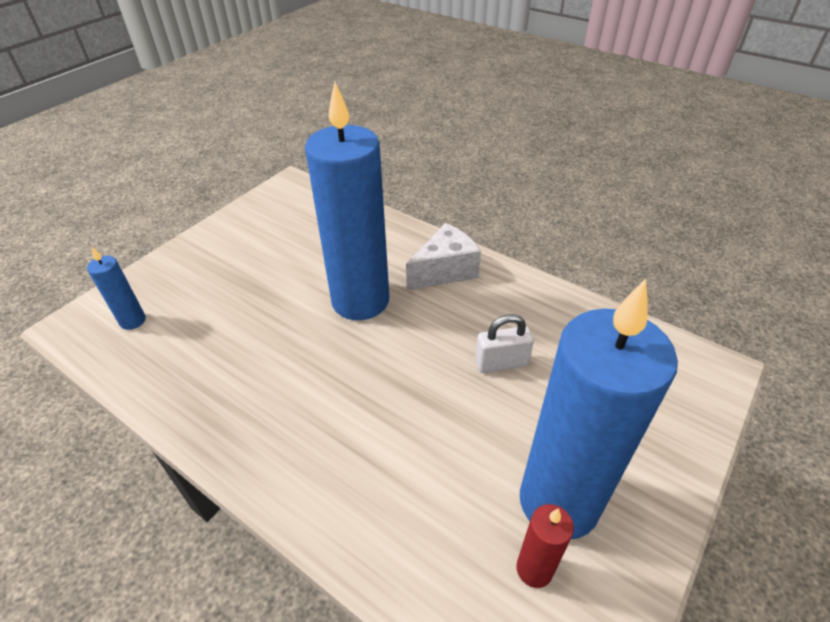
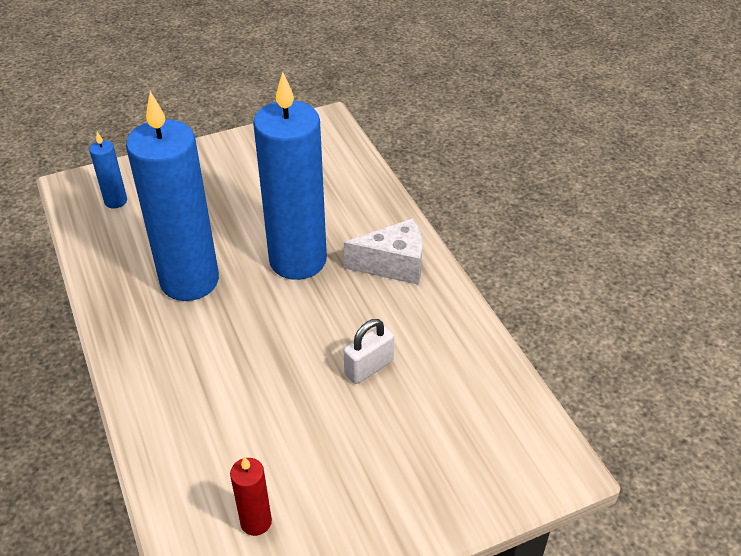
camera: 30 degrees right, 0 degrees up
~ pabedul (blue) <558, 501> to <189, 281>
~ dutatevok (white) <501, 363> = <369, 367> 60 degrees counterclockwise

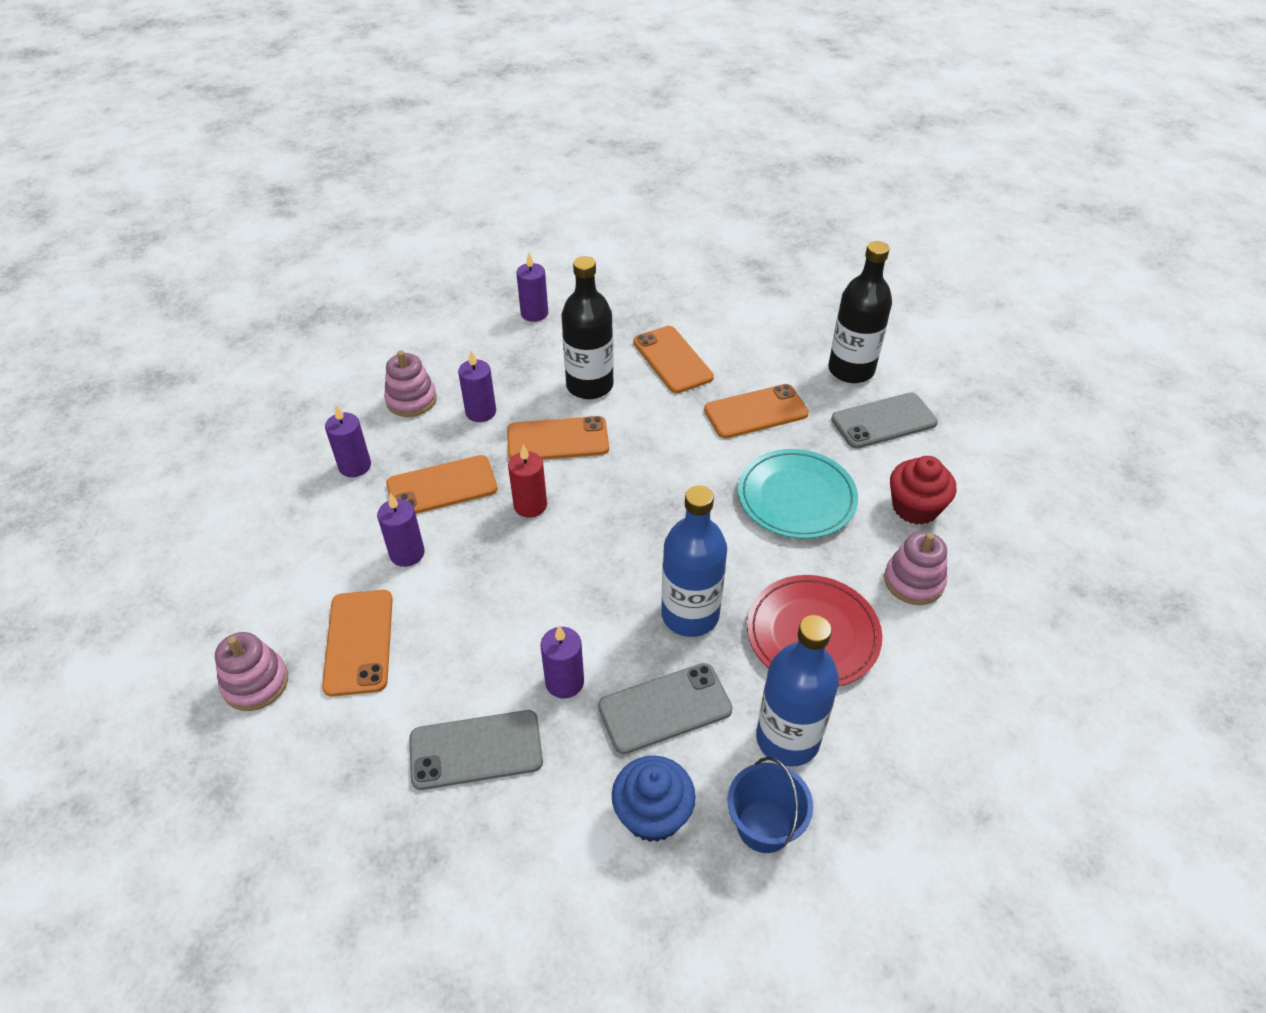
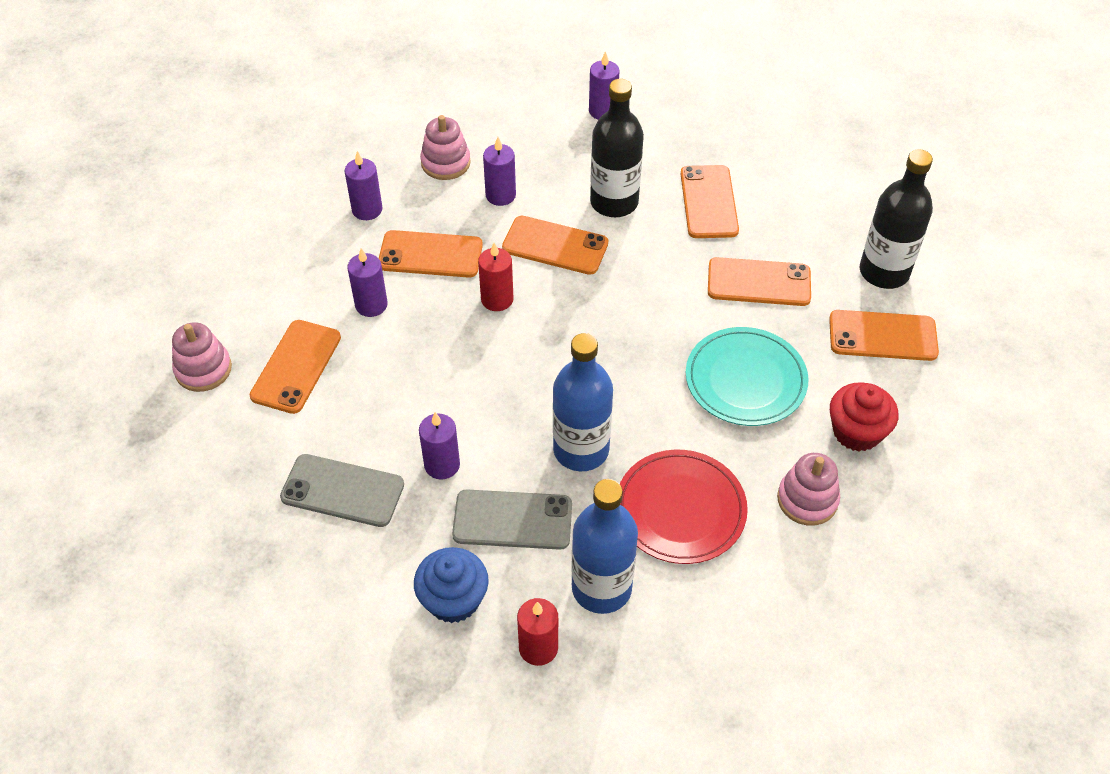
camera: 25 degrees right, 5 degrees up
~ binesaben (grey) <883, 421> to binesaben (orange) <882, 336>
~ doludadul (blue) <764, 826> to pabedul (red) <538, 648>

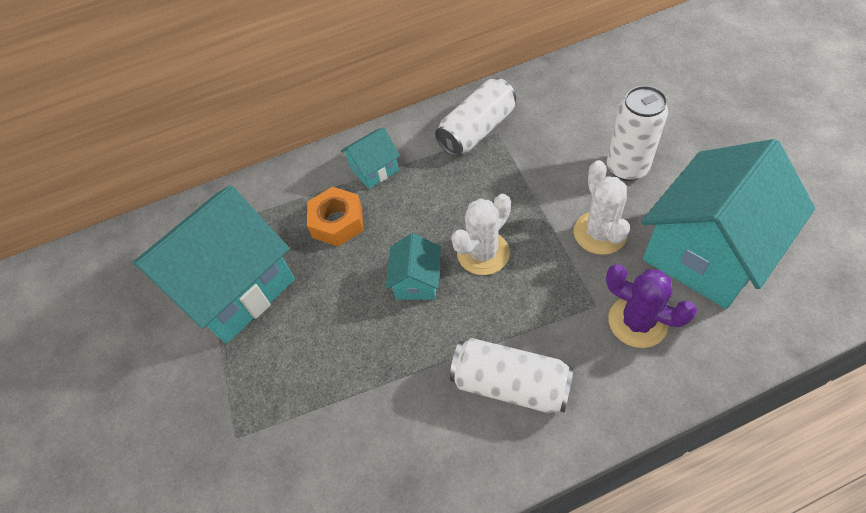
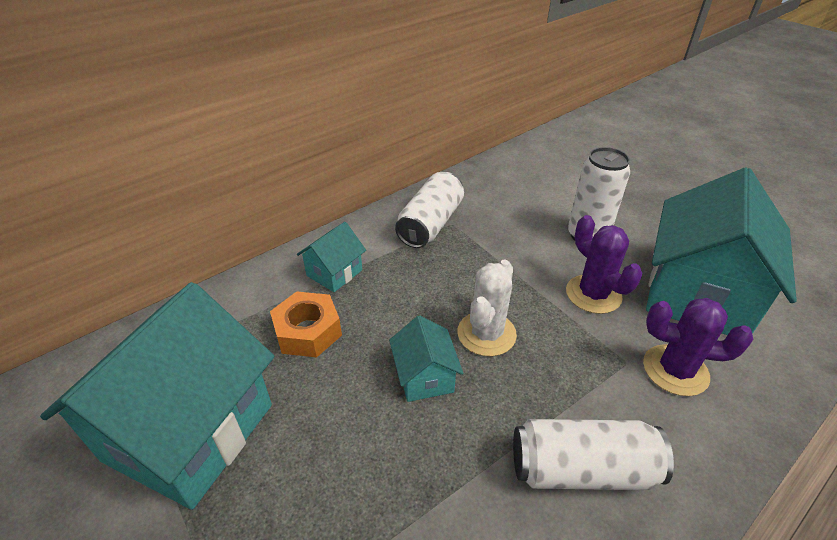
camera: 25 degrees left, 15 degrees down
~ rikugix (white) <600, 233> to rikugix (purple) <593, 294>

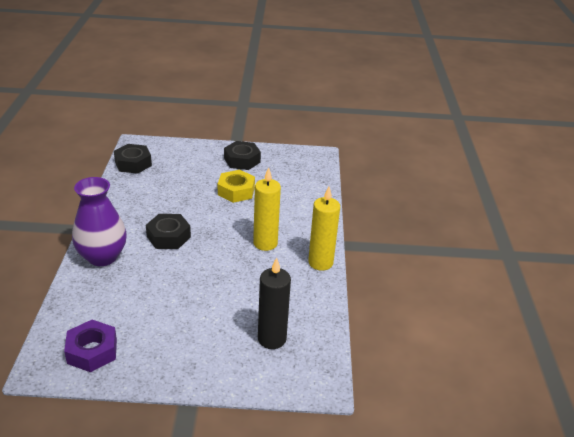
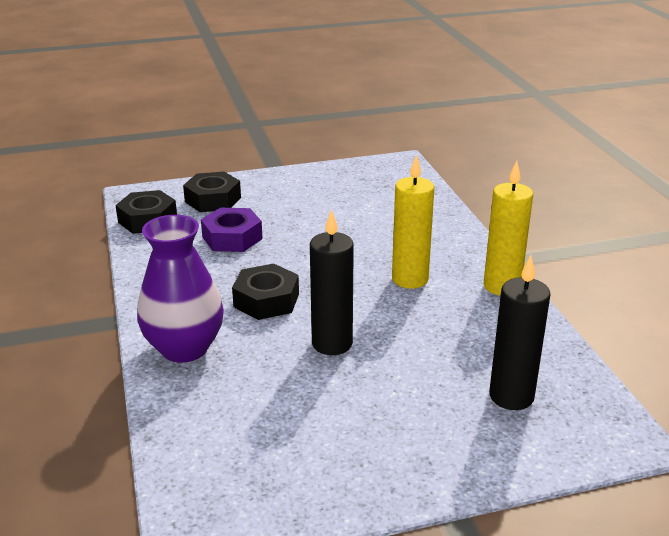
camera: 15 degrees left, 5 degrees down
~ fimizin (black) <242, 160> to <213, 199>
- fimizin (yellow) <236, 191>
~ fimizin (purple) <92, 351> to <232, 238>
+ pabedul (black) <332, 343>

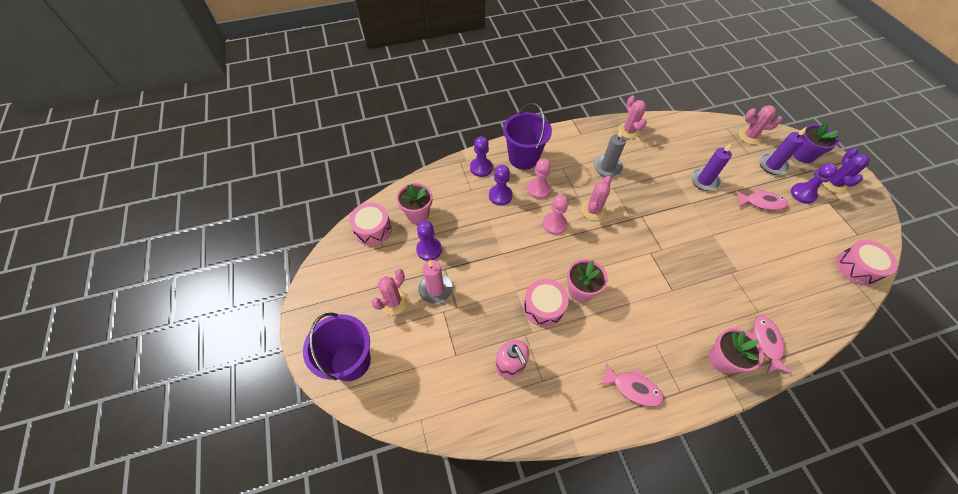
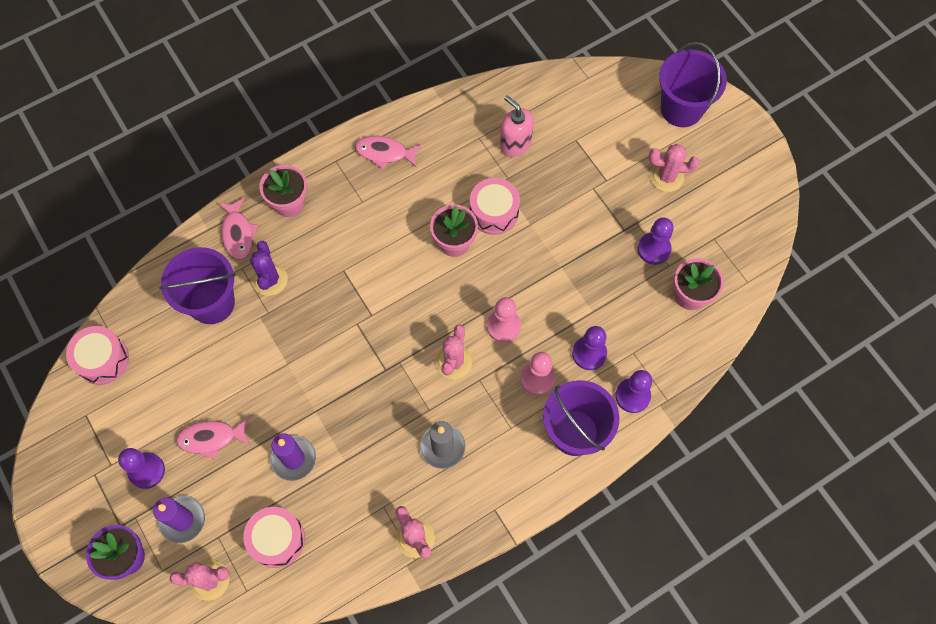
camera: 165 degrees right, 10 degrees up
~ rikugix (purple) <834, 183> to <270, 279>
~ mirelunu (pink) <373, 229> to <277, 539>
- pabedul (pink) <435, 289>
~ rikugix (pink) <393, 302> = <667, 177> 75 degrees clockwise
+ doludadul (purple) <212, 303>

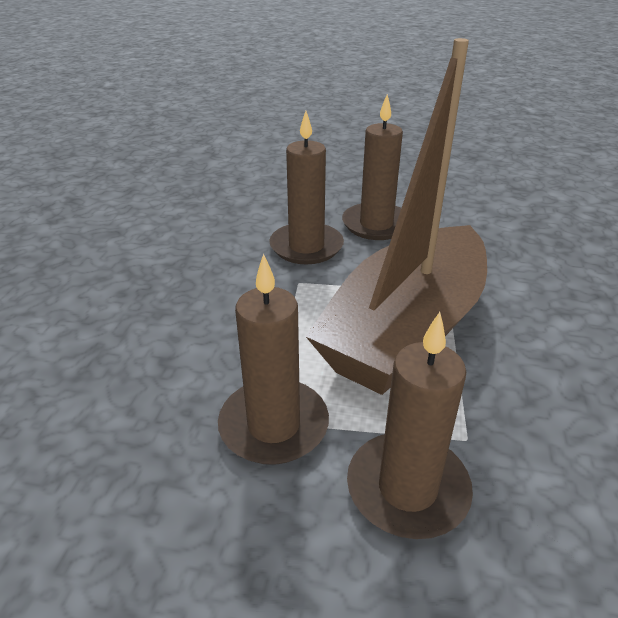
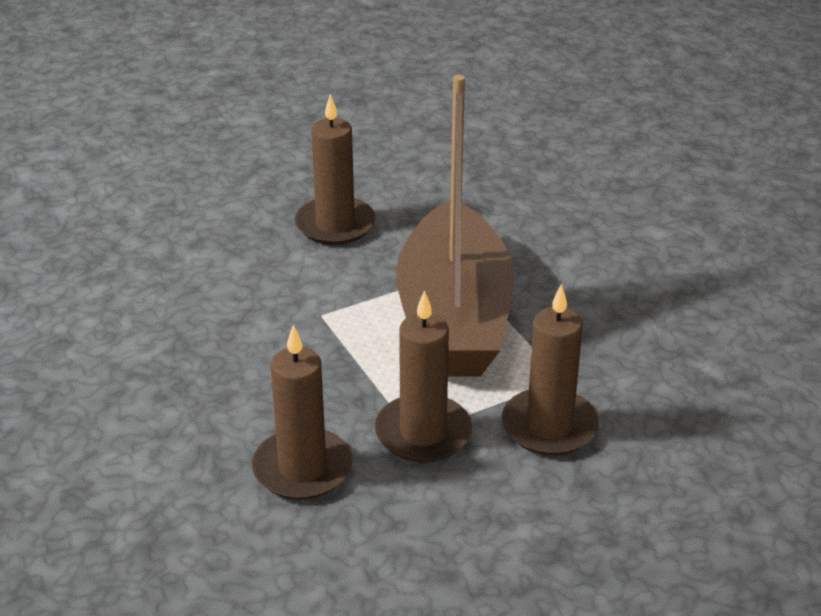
camera: 35 degrees left, 0 degrees up
~ pabedul (brown) <306, 247> to <302, 468>

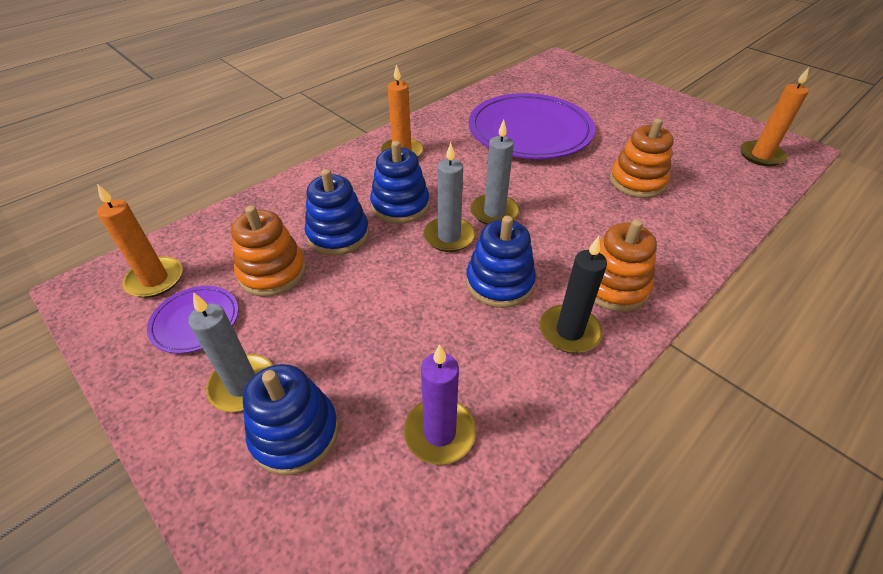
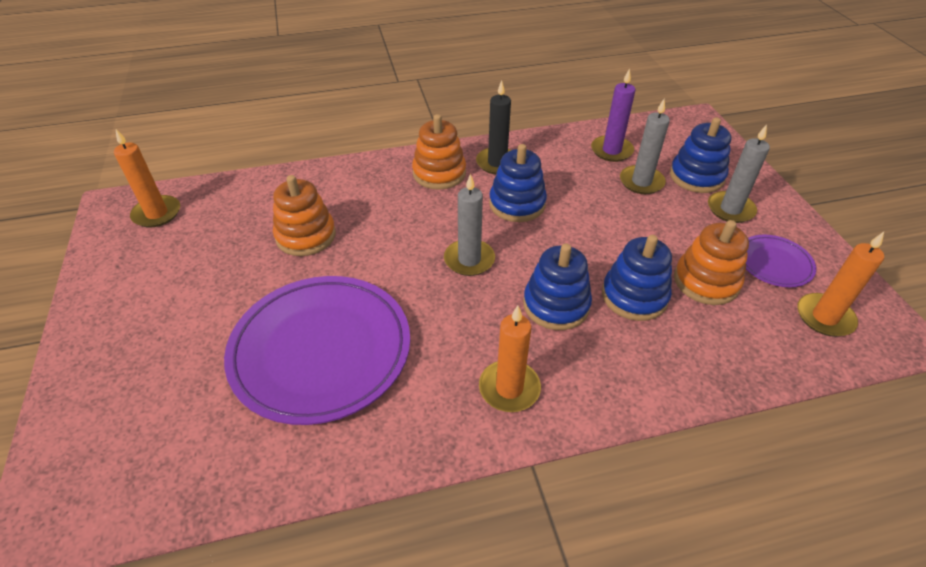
camera: 150 degrees left, 0 degrees up
~ pabedul (grey) <449, 236> to <641, 182>

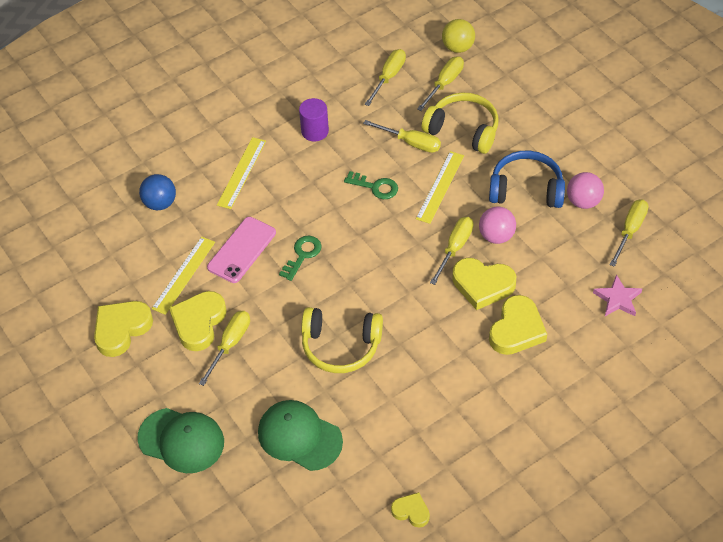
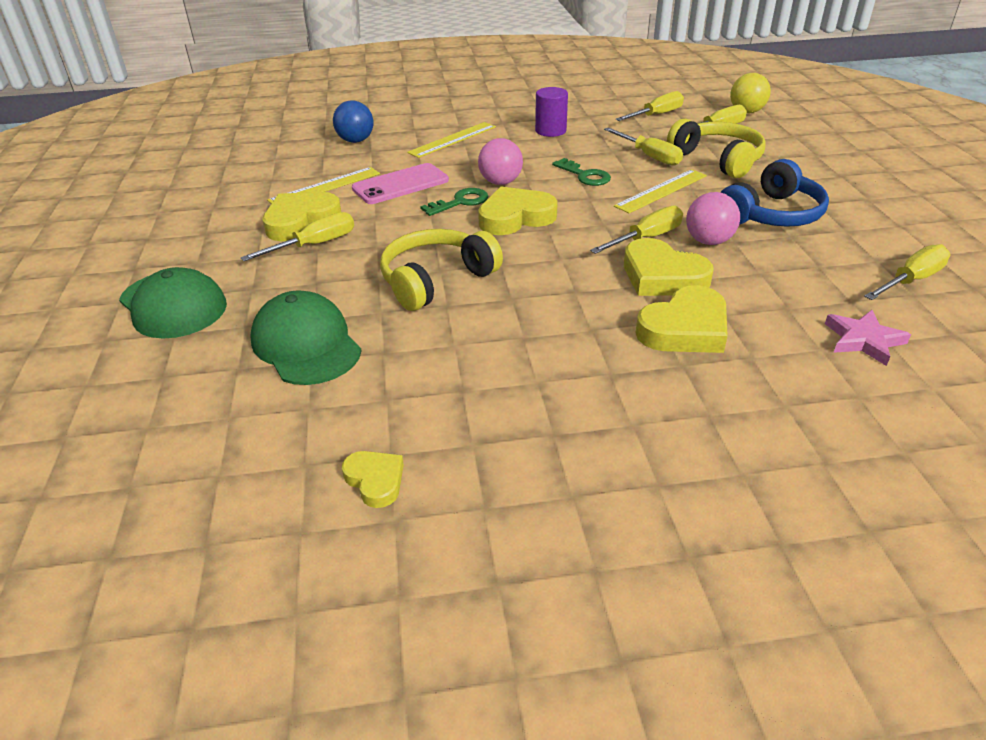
camera: 25 degrees right, 15 degrees down
~ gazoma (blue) <526, 189> = <772, 214> 105 degrees clockwise
~ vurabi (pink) <583, 201> to <500, 182>
~ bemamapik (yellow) <121, 329> to <515, 217>
~ gazoma (yellow) <340, 346> = <436, 280> 105 degrees clockwise

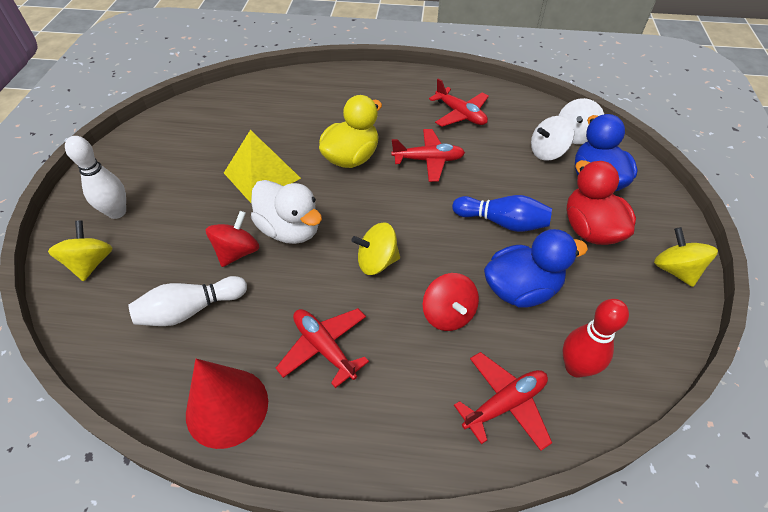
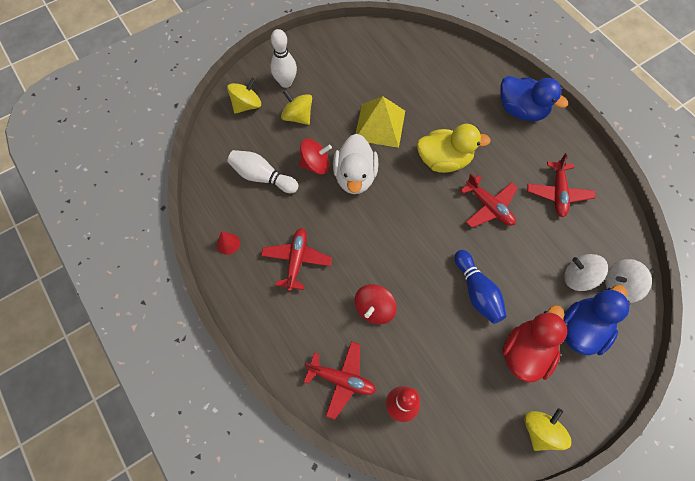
camera: 50 degrees right, 15 degrees up
~ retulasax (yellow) <377, 262> to <298, 116>
~ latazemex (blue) <521, 289> to <521, 110>
~ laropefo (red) <227, 407> = <228, 243> x0.46

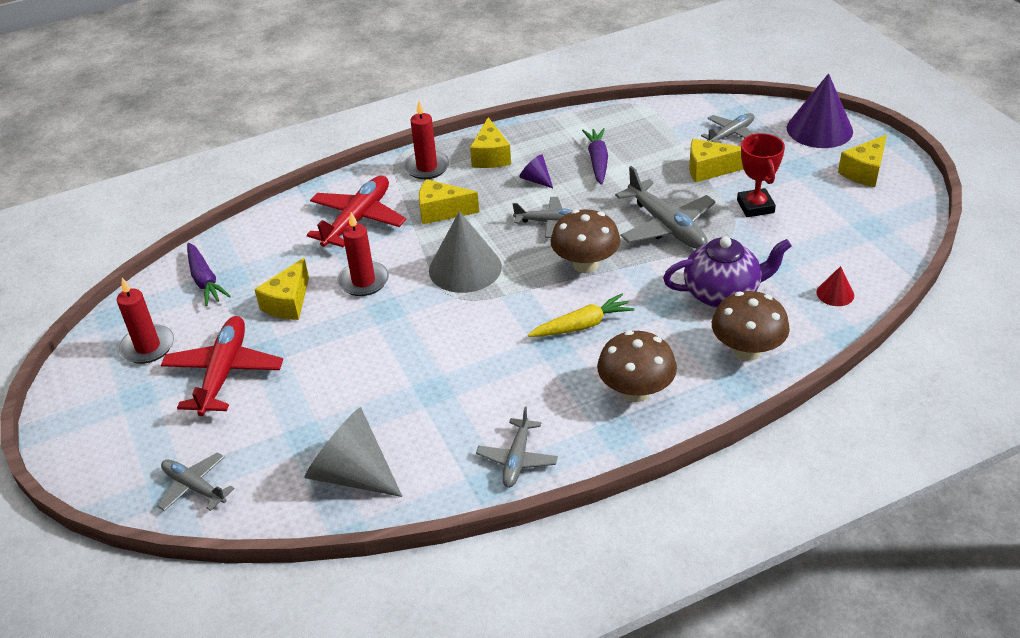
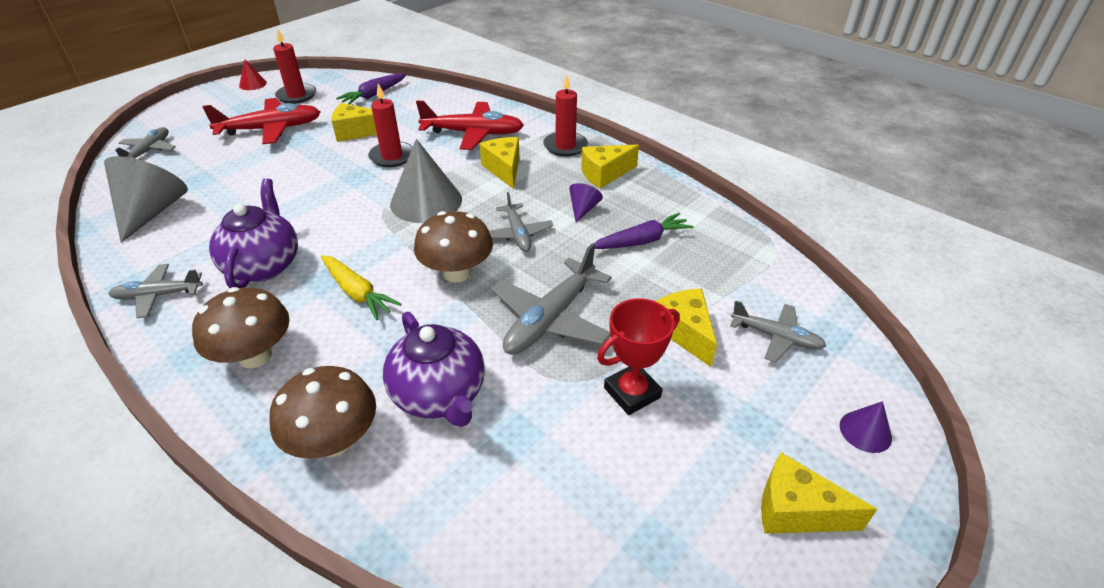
camera: 65 degrees right, 0 degrees up
~ laropefo (purple) <819, 129> = <865, 431> x0.48
~ laropefo (red) <835, 293> to <253, 84>
+ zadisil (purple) <264, 265>

